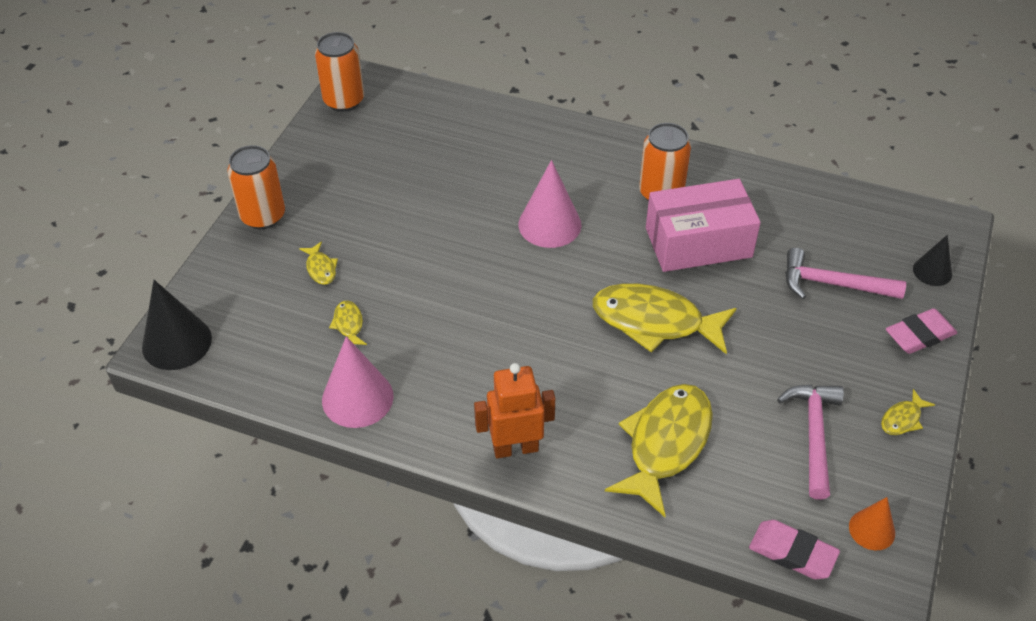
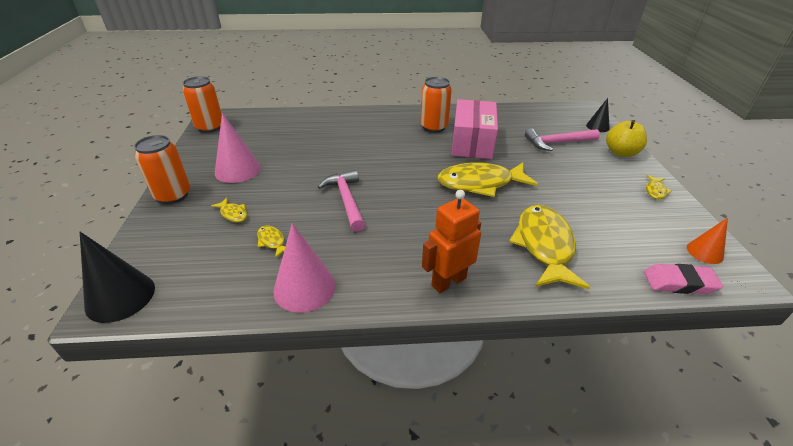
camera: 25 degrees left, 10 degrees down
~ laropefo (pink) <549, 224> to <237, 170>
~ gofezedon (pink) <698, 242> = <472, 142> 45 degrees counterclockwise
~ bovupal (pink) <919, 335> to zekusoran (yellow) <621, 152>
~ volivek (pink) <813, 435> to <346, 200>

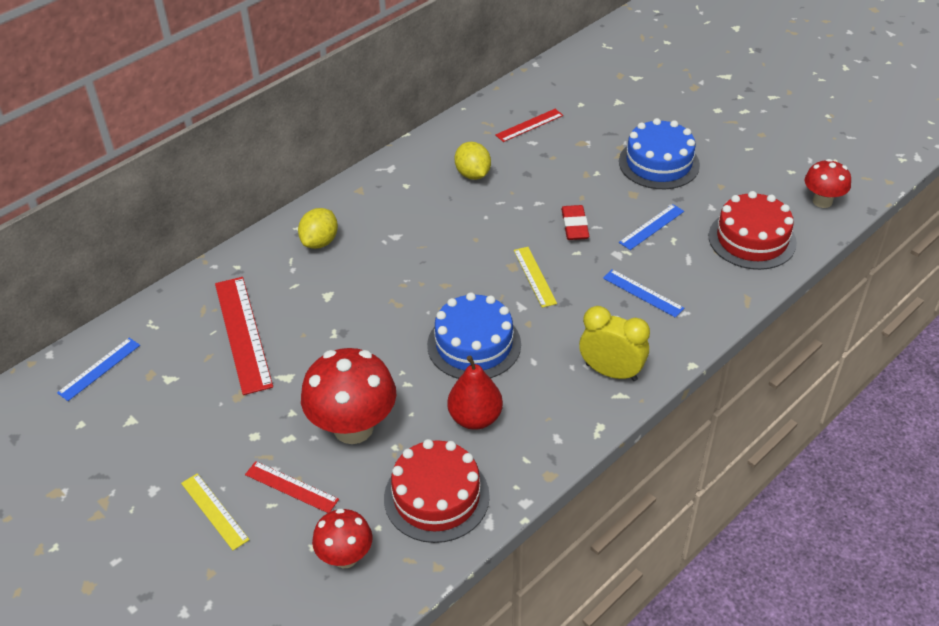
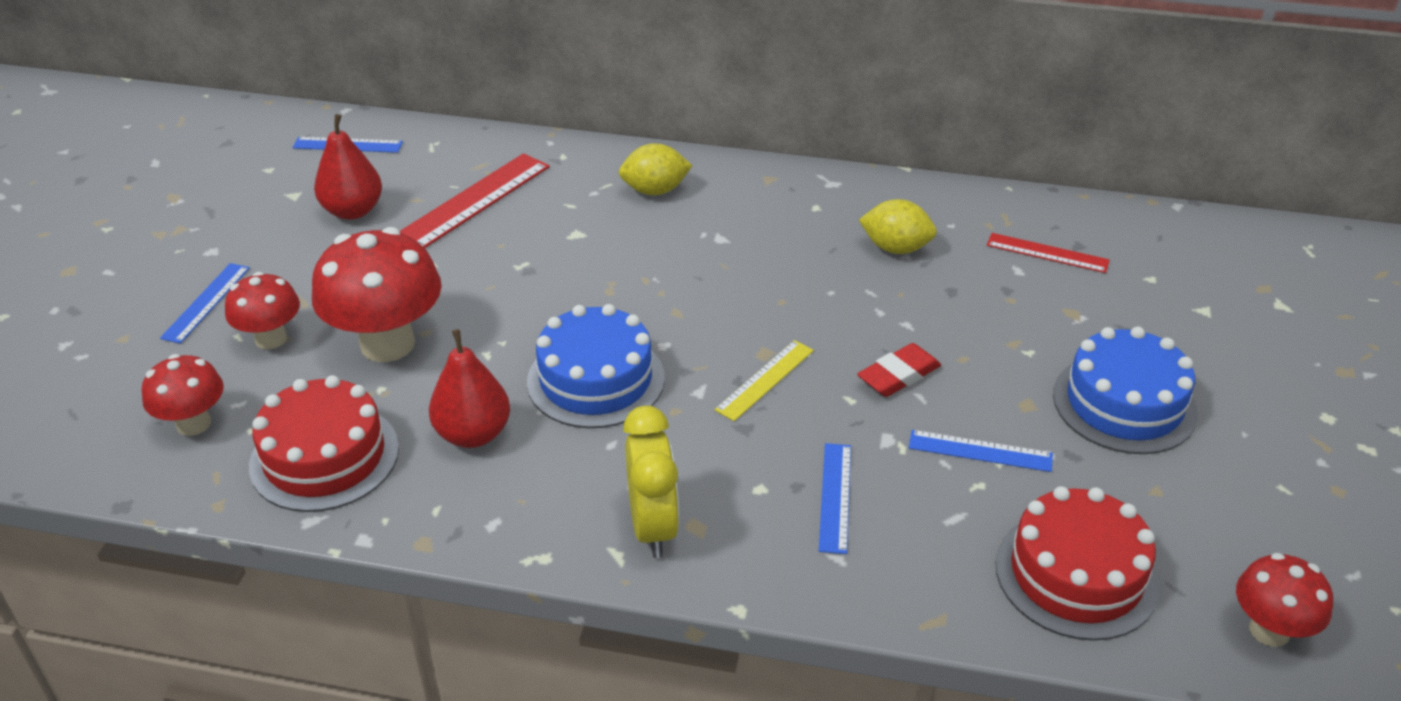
camera: 55 degrees right, 5 degrees down
~ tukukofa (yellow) <473, 174> = <895, 248> 75 degrees clockwise
~ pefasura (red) <291, 487> to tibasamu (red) <271, 339>
~ pefasura (yellow) <214, 511> to pefasura (blue) <206, 302>
+ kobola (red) <353, 211>

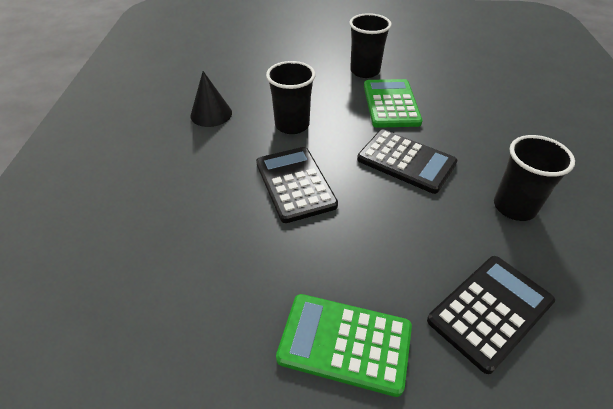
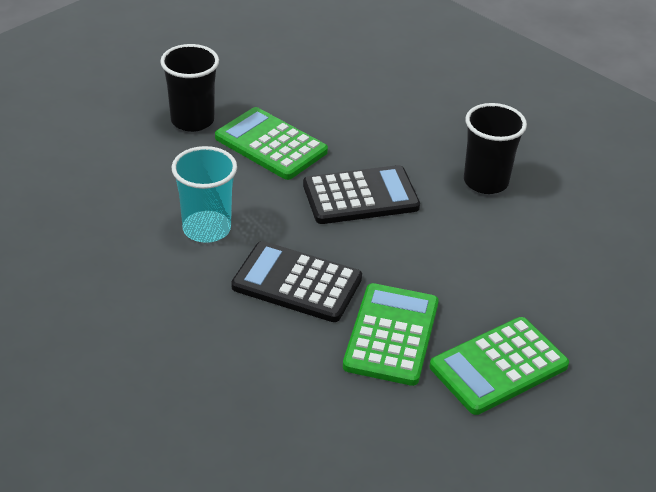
camera: 50 degrees left, 5 degrees down
~ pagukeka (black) <292, 125> to pagukeka (turquoise) <206, 229>
- laropefo (black) <211, 114>
- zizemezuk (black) <490, 311>
+ zizemezuk (green) <391, 335>

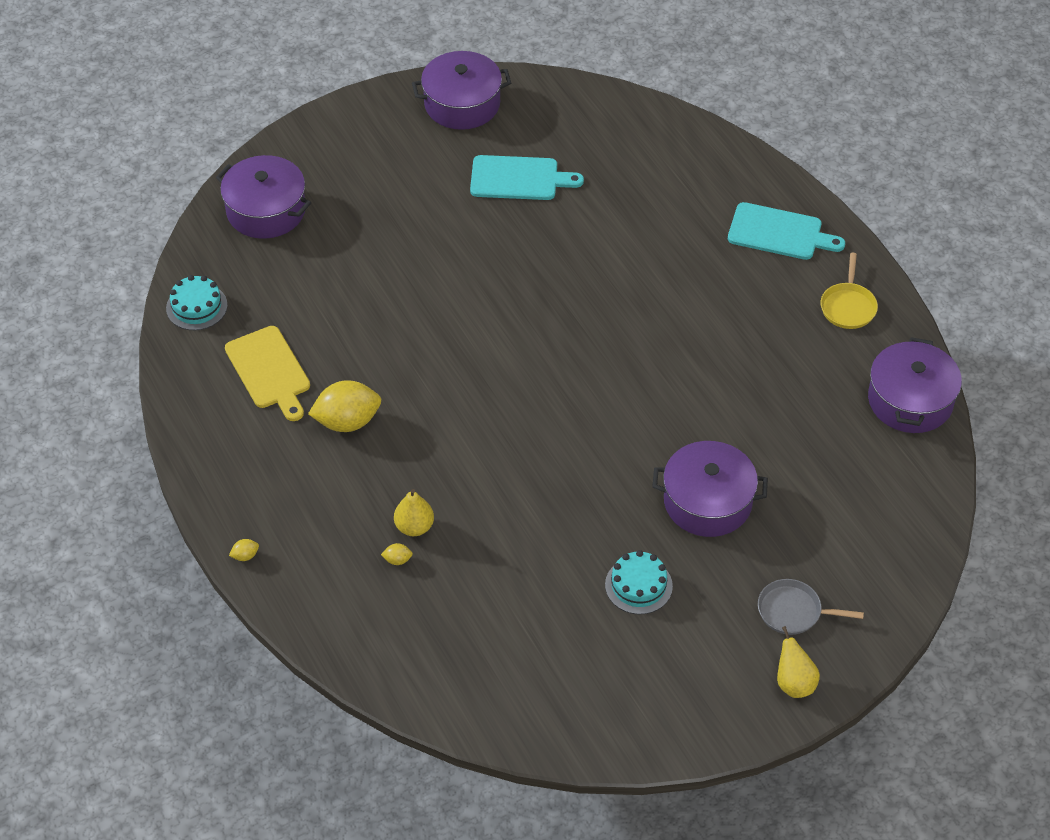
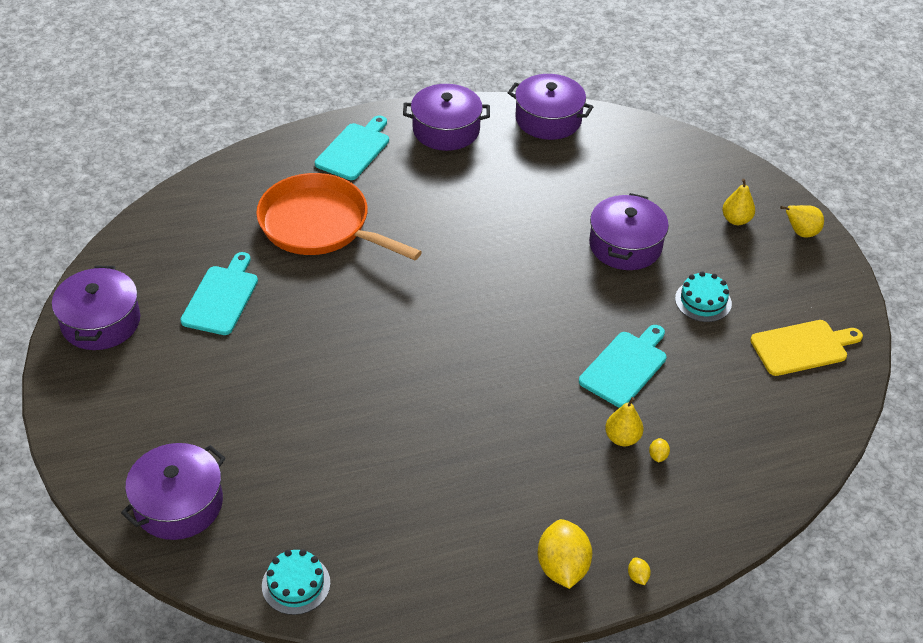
camera: 80 degrees left, 5 degrees down
~ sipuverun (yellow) <848, 306> to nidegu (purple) <446, 130>
~ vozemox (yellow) <269, 371> to <802, 347>
~ tukukofa (yellow) <347, 422> to <562, 567>
~ sipuverun (grey) <793, 611> to kobola (yellow) <736, 220>
+ sipuverun (orange) <320, 225>
+ vozemox (turquoise) <625, 367>

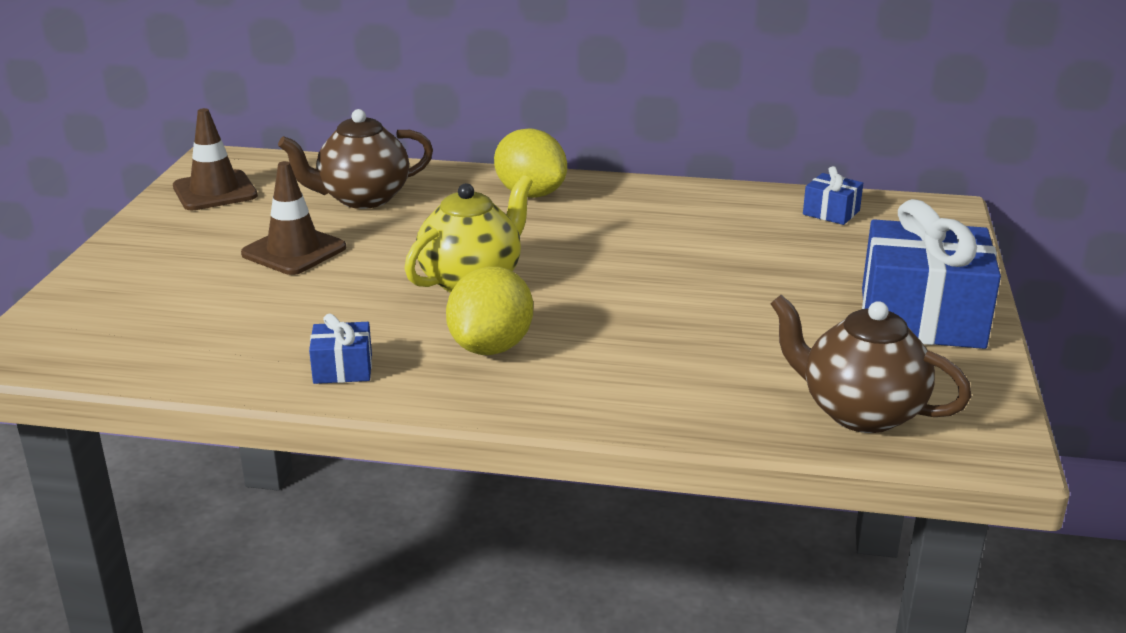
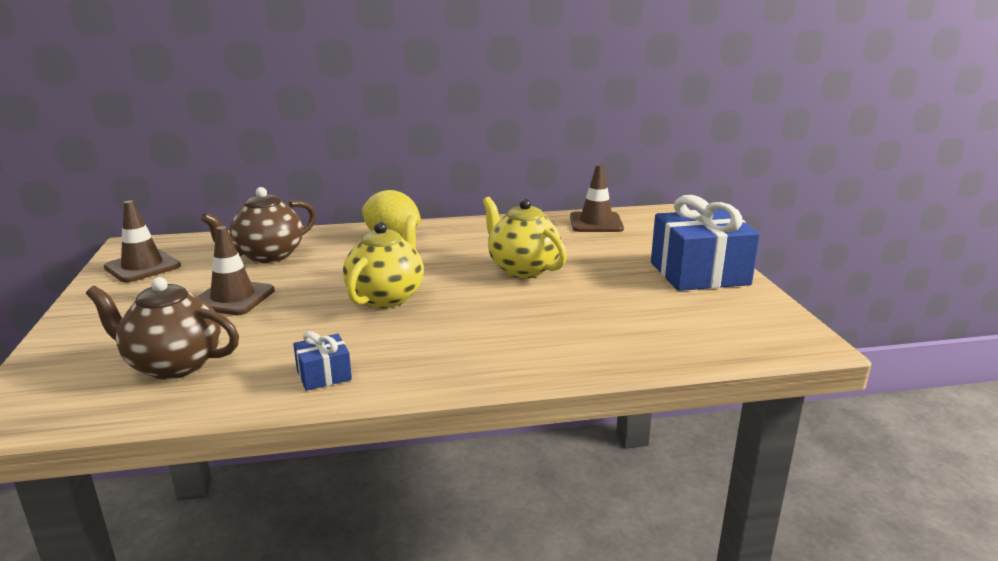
camera: 20 degrees left, 5 degrees down
~ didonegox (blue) <831, 212> to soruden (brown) <596, 223>
- tukukofa (yellow) <491, 347>
~ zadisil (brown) <859, 412> to <173, 365>
+ zadisil (yellow) <522, 269>

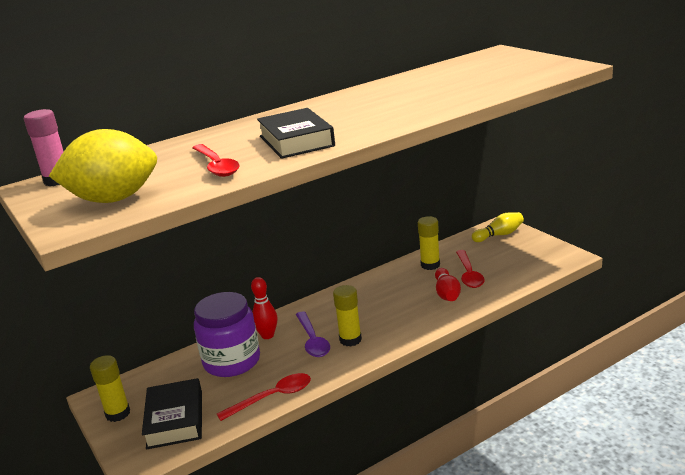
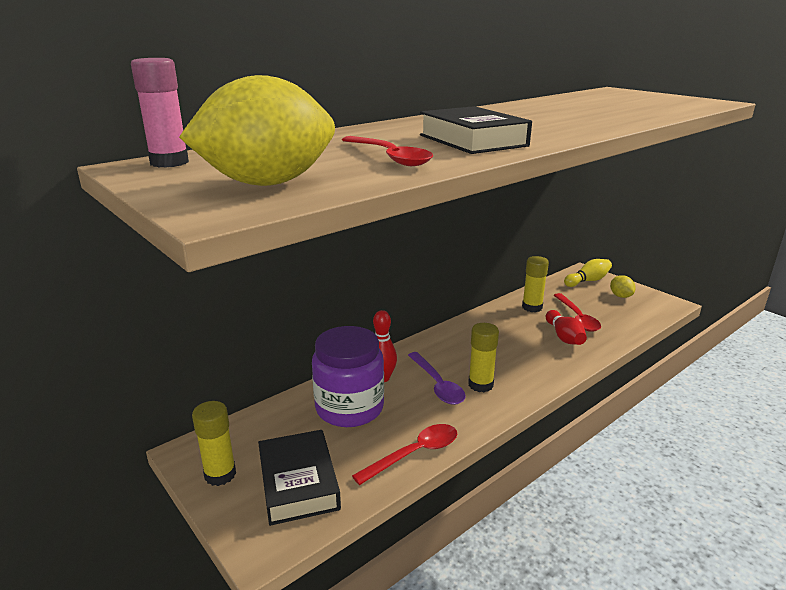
camera: 10 degrees left, 0 degrees up
+ tukukofa (yellow) <620, 296>

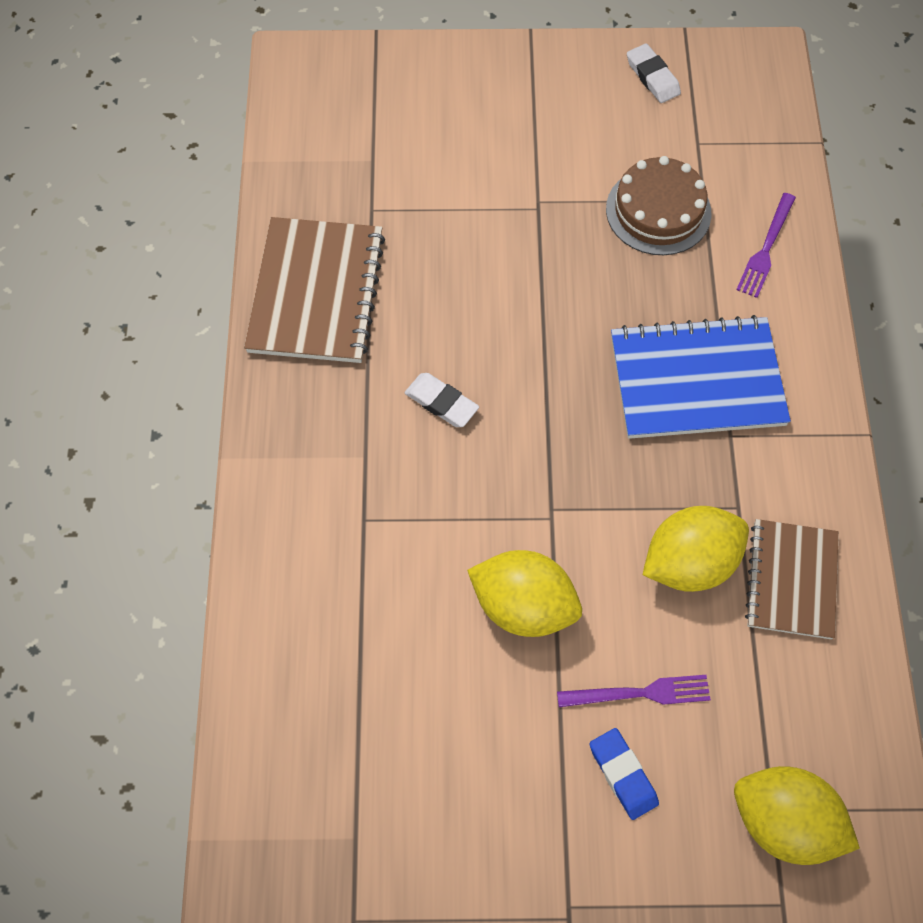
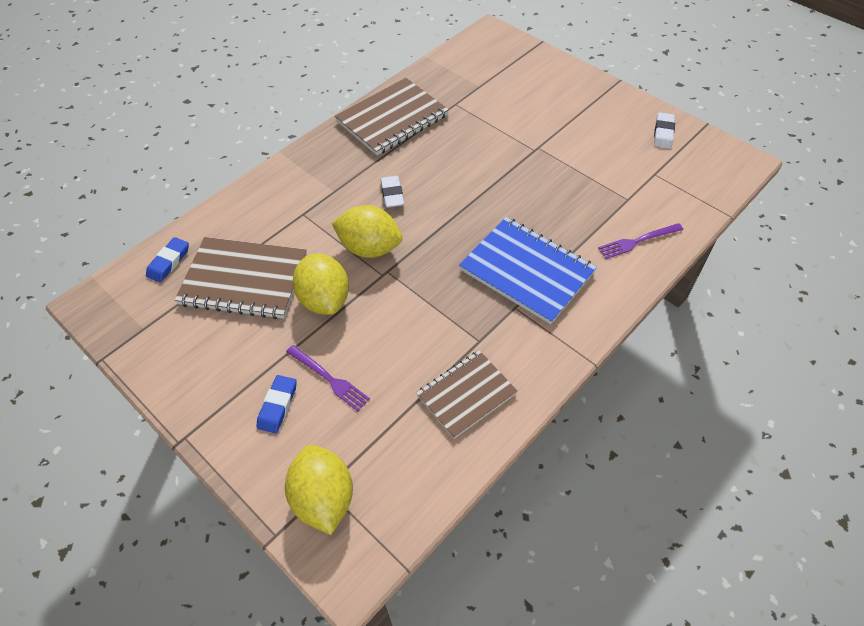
camera: 45 degrees right, 10 degrees down
- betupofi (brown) <658, 211>
~ tukukofa (yellow) <689, 562> to <369, 248>
+ bovupal (blue) <169, 262>
+ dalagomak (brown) <244, 280>

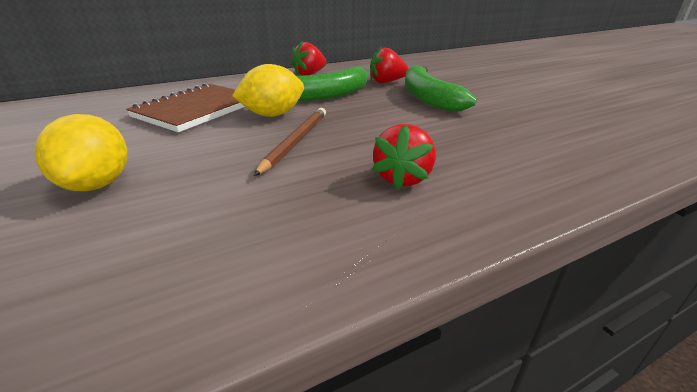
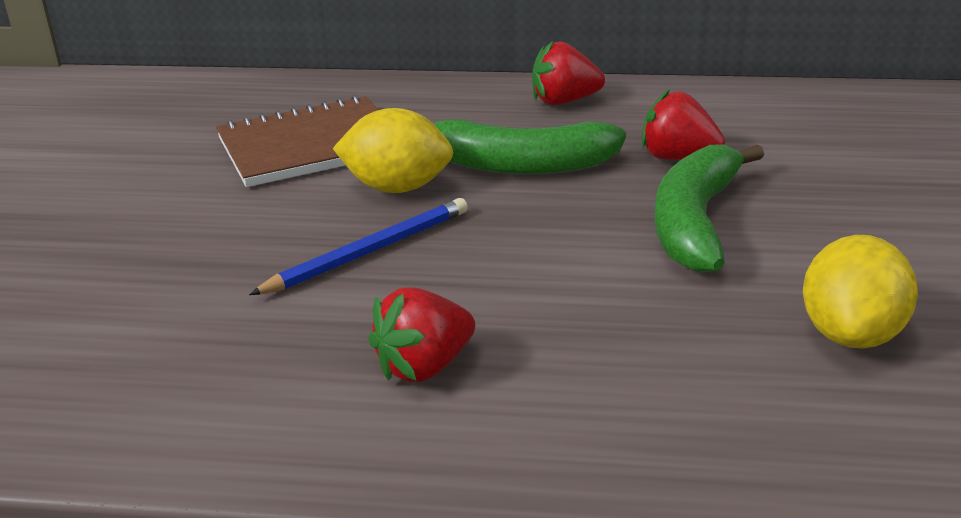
camera: 35 degrees right, 0 degrees up
~ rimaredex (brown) <295, 141> to rimaredex (blue) <369, 251>
~ tukukofa (yellow) <97, 184> to <851, 334>

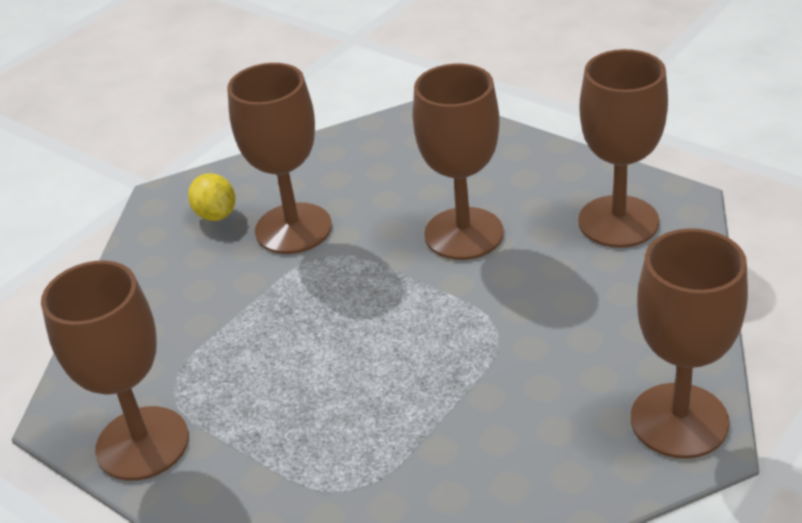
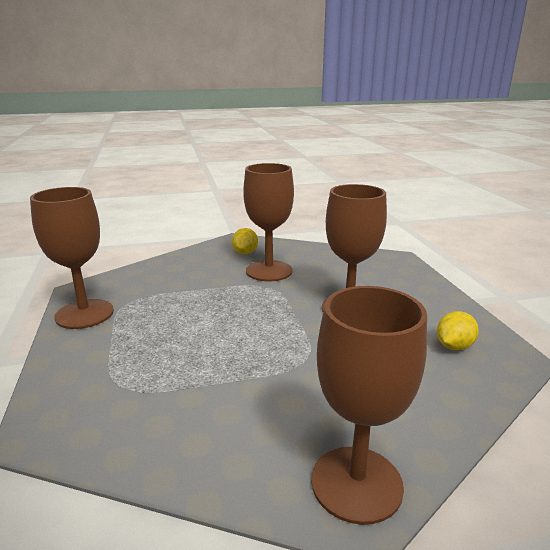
camera: 35 degrees right, 15 degrees down
~ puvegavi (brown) <618, 222> to tukukofa (yellow) <454, 346>

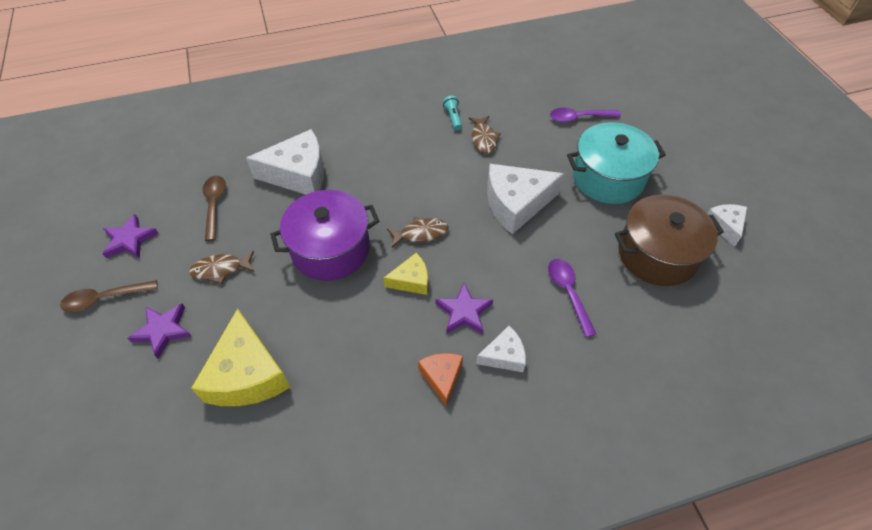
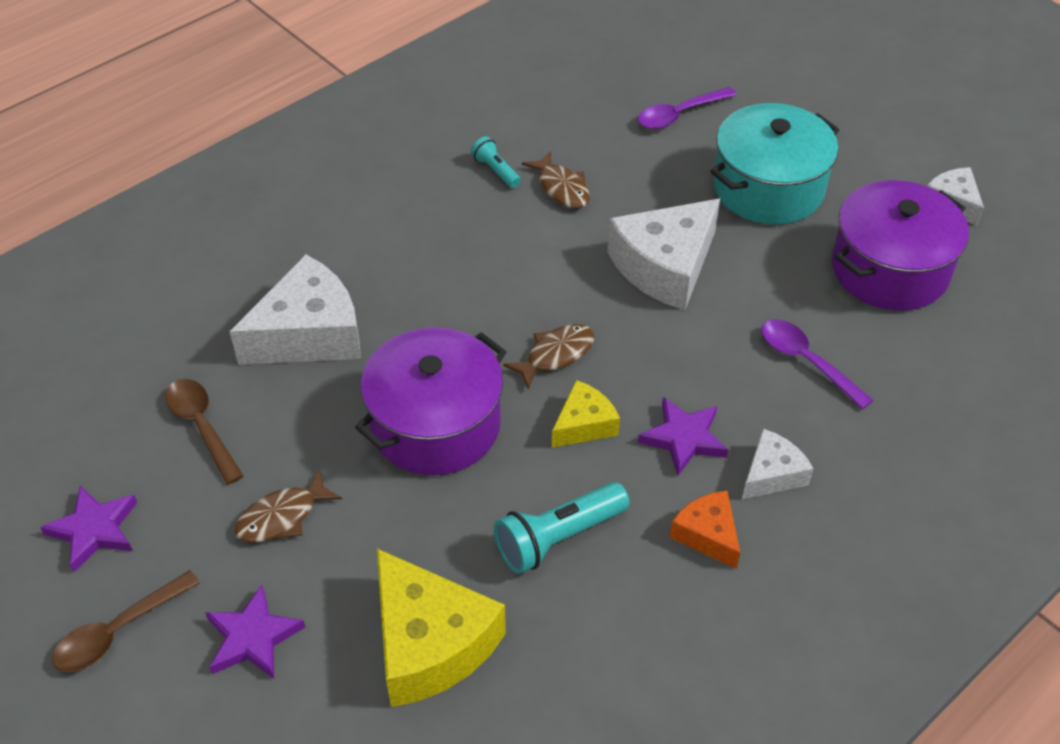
camera: 25 degrees left, 5 degrees down
~ nidegu (brown) <657, 254> to nidegu (purple) <889, 269>
+ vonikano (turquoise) <558, 537>

